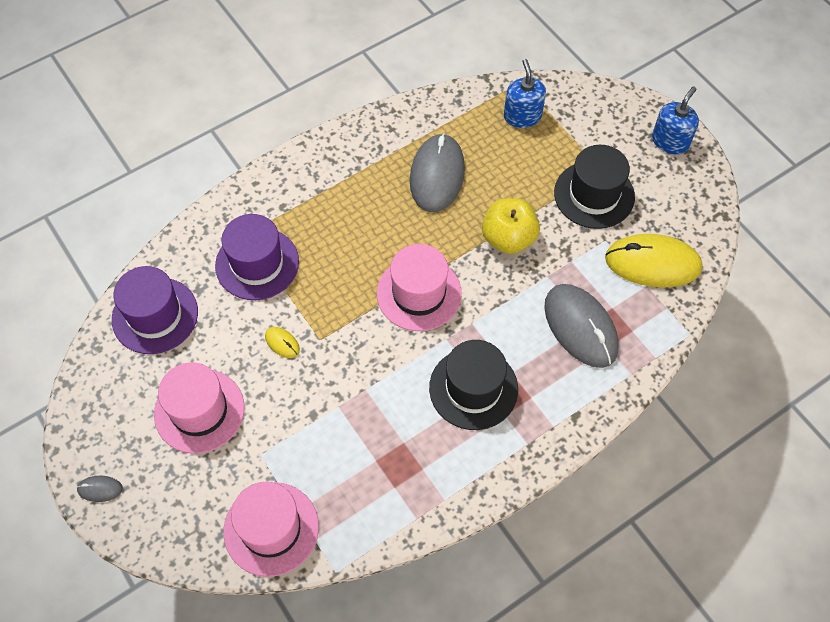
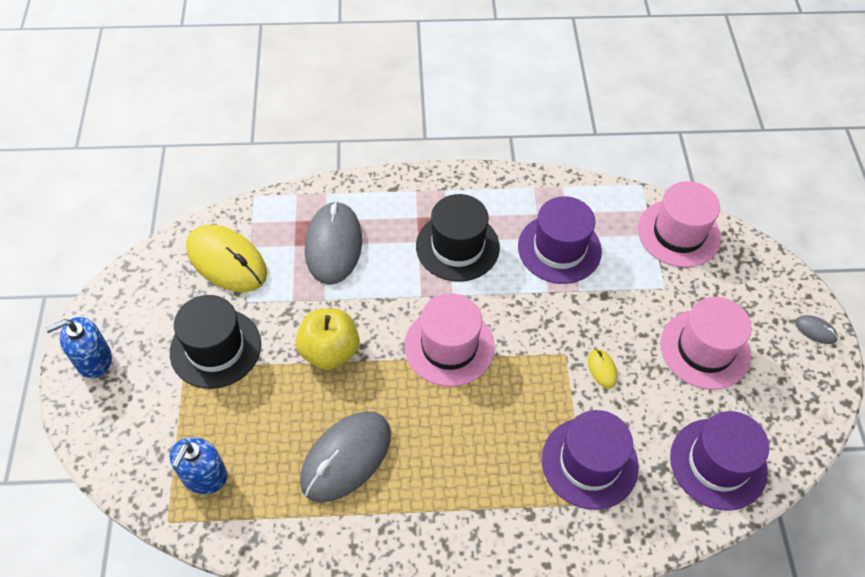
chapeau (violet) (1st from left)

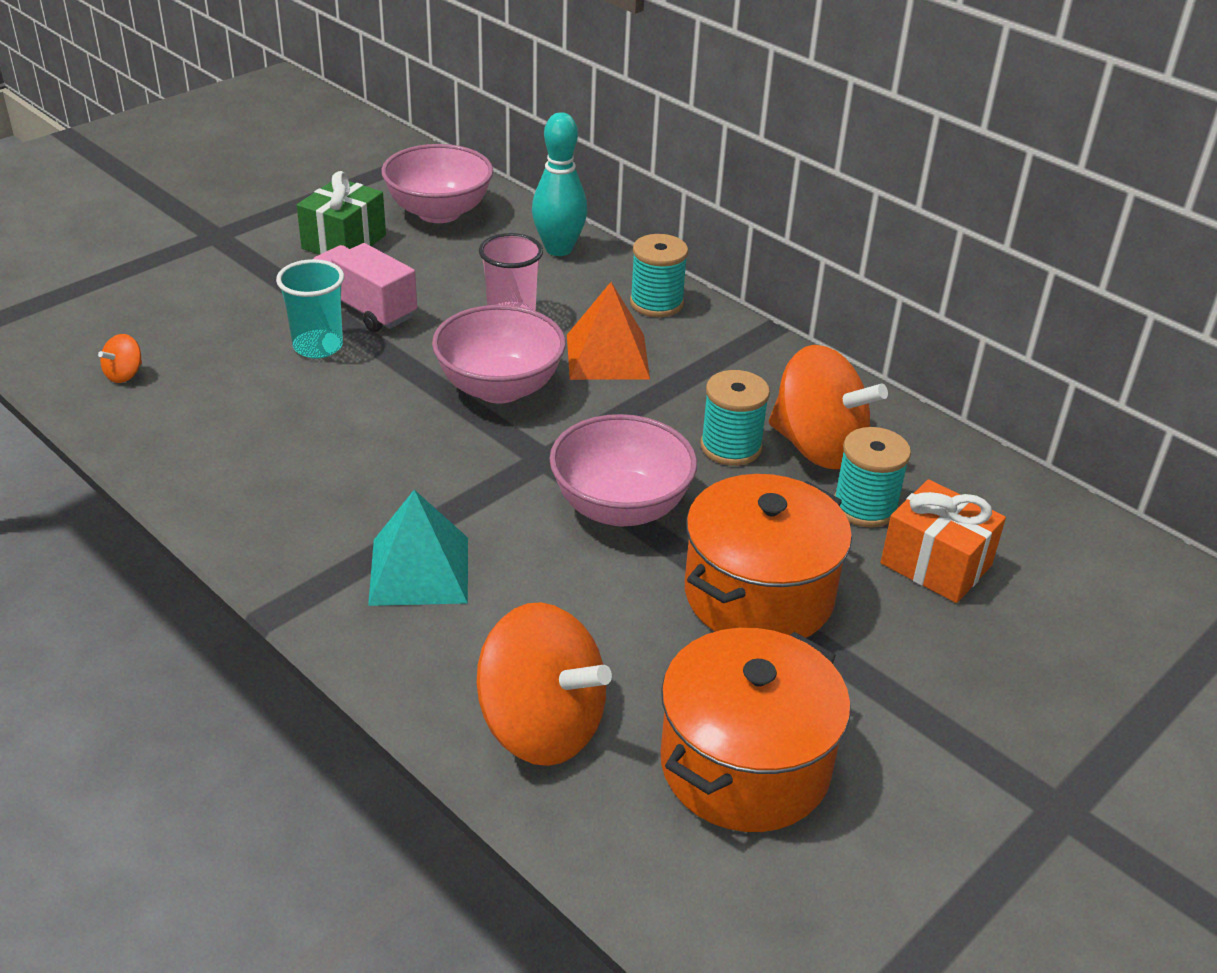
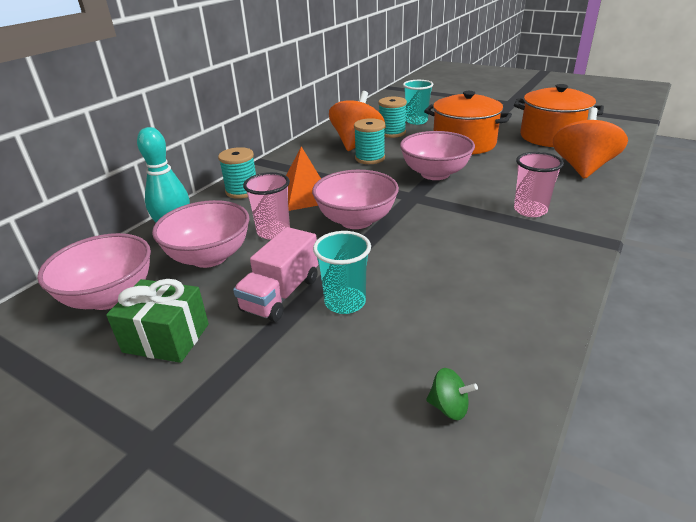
toupie (vert)
gobelet (turquoise) (2nd from left)
gobelet (rose) (2nd from left)
bol (rose) (2nd from left)

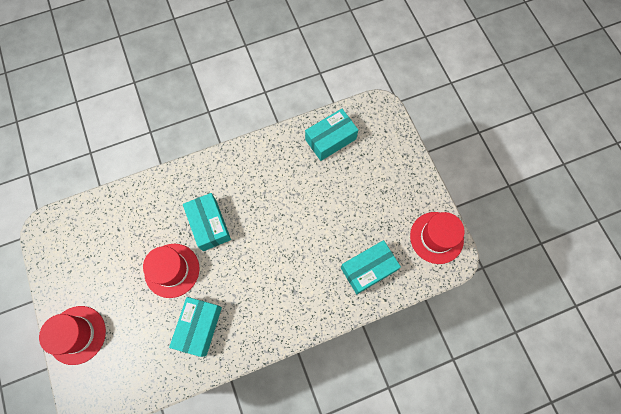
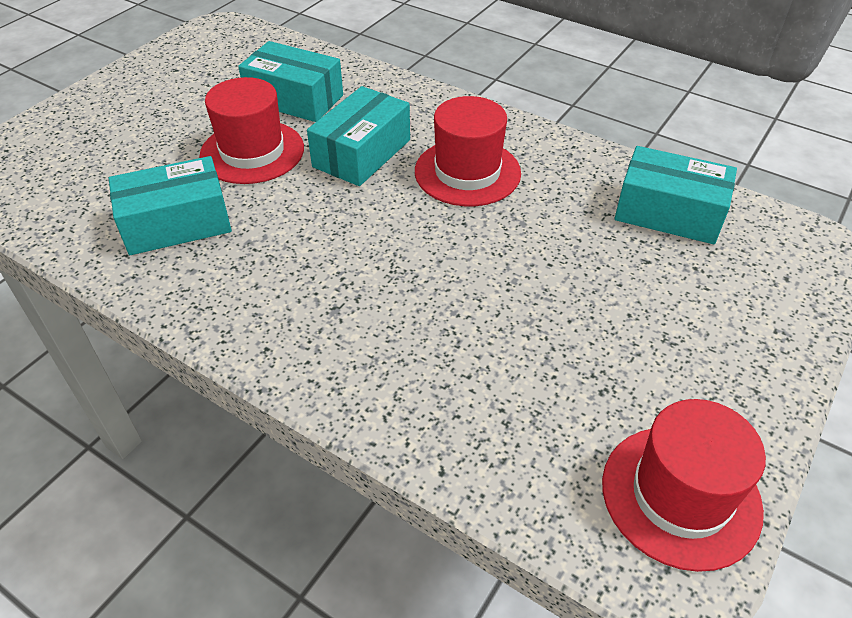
boîte (turquoise) (2nd from left)
chapeau (rouge) (2nd from left)

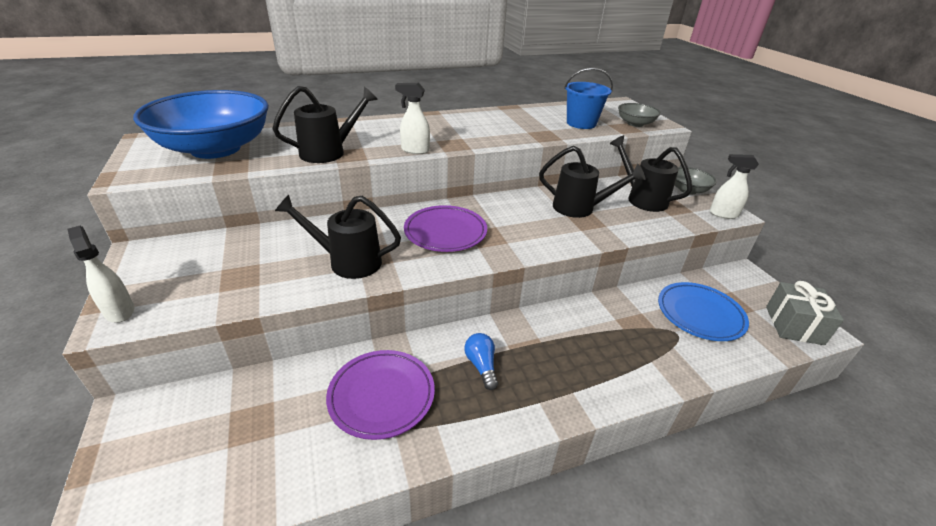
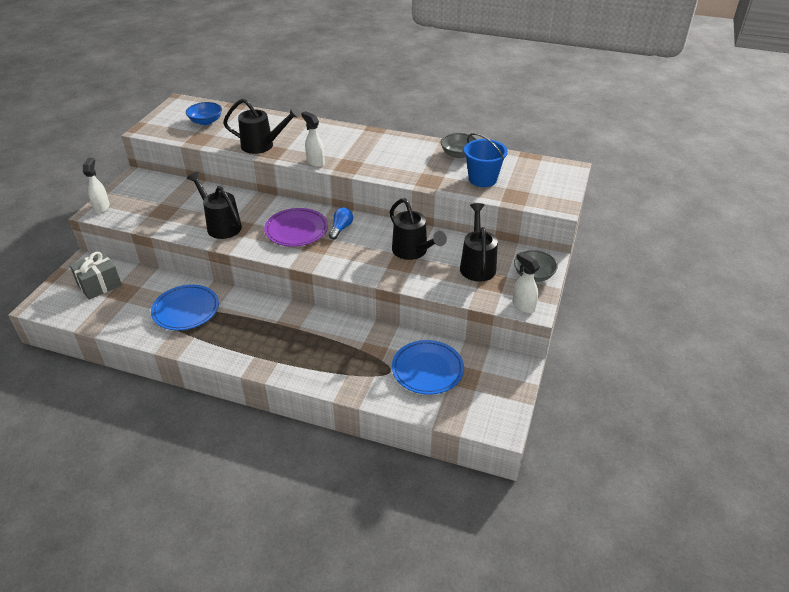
bol (bleu)
bol (gris) (1st from left)
cadeau (gris)
ampoule (bleu)
assiette (bleu) (1st from left)

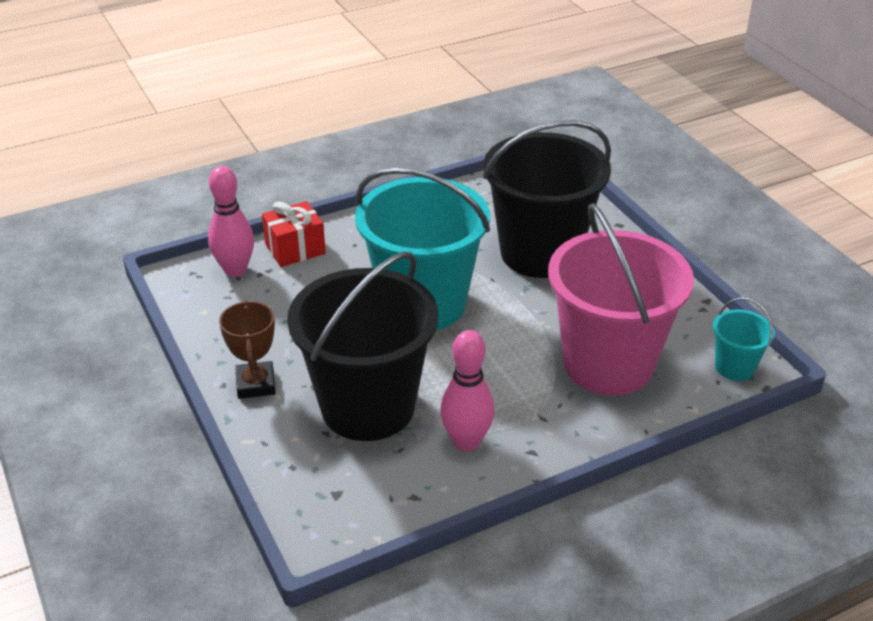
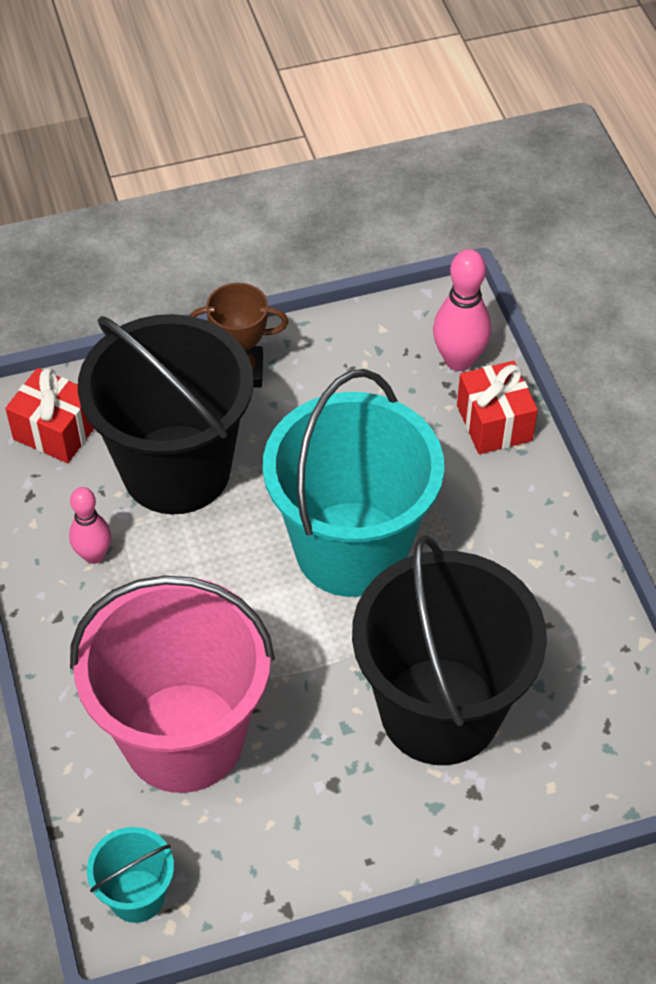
quille (rose) (1st from left)
cadeau (rouge) (1st from left)

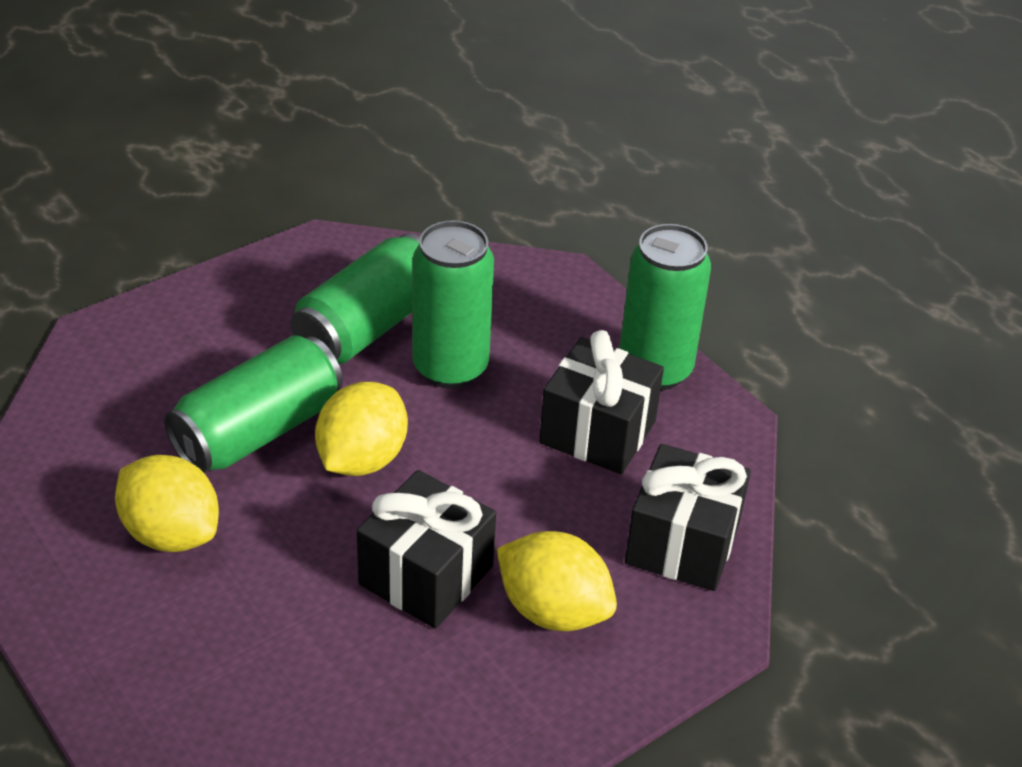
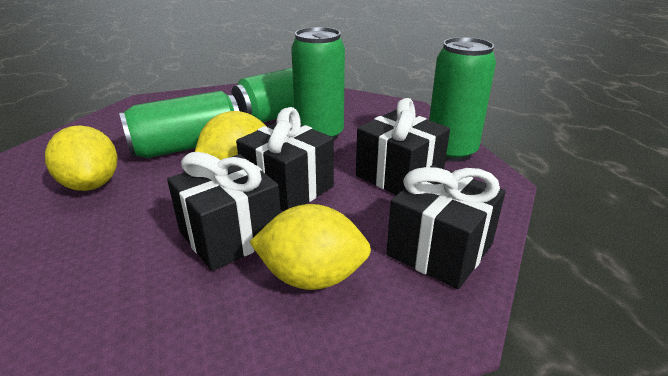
citron (jaune) (3rd from left)
cadeau (noir) (2nd from left)

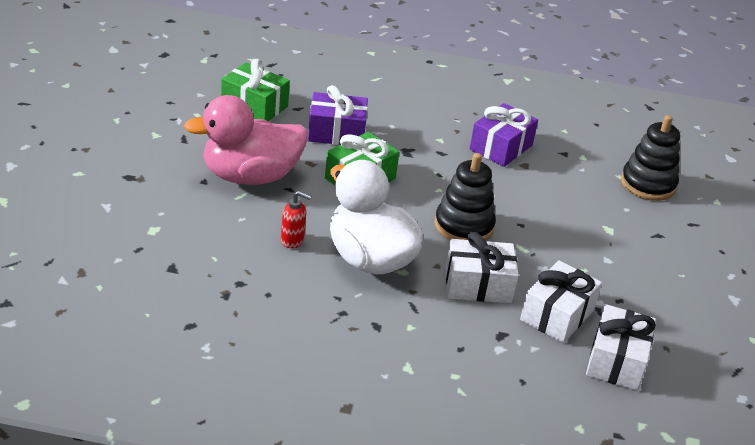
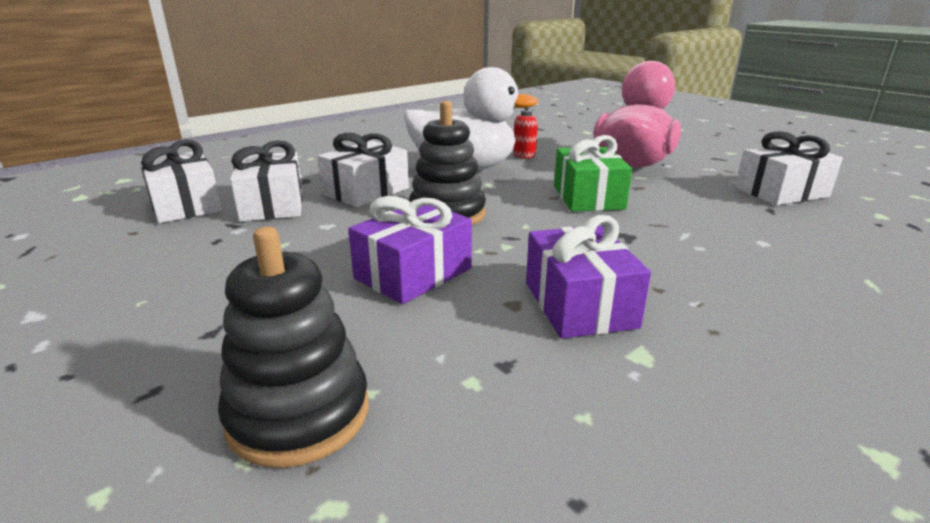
cadeau (blanc) (4th from left)
cadeau (violet) (1st from left)

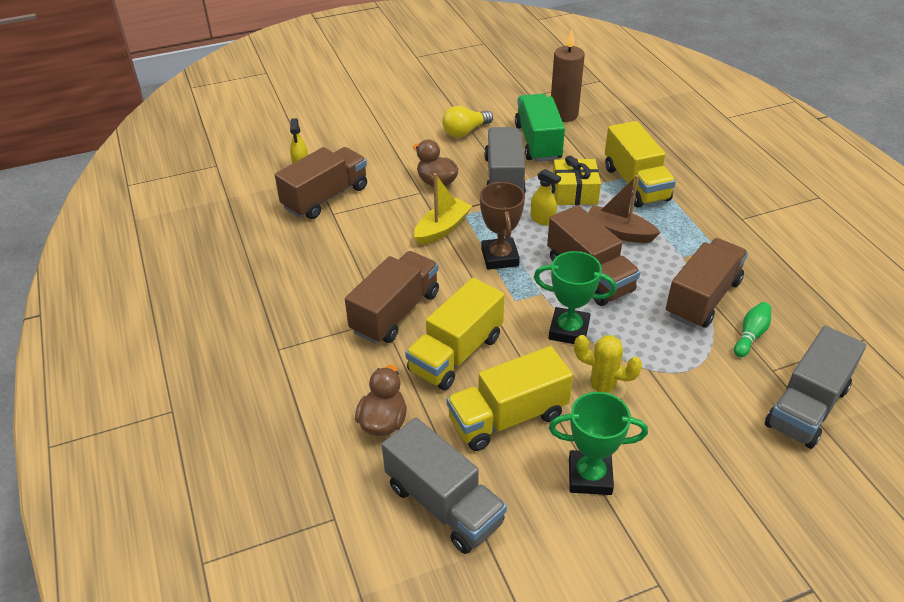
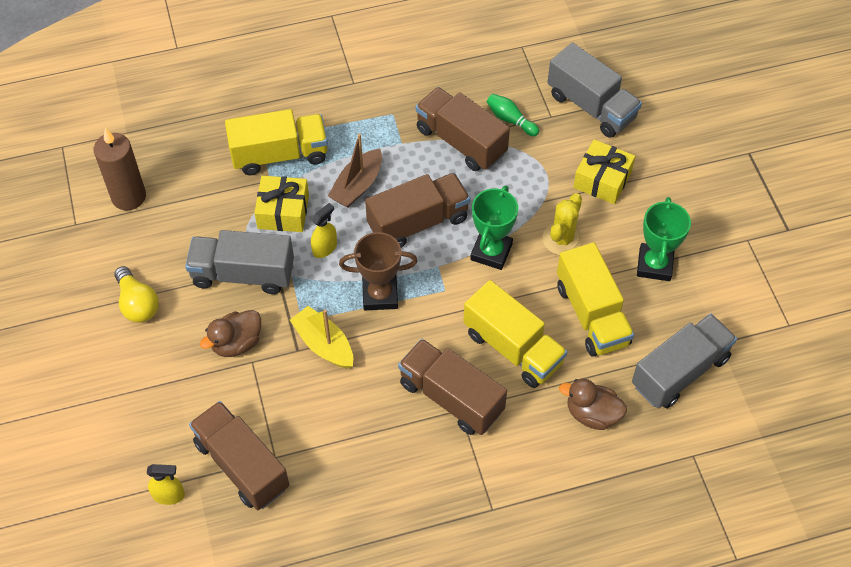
camion (vert)
cadeau (jaune) (2nd from left)

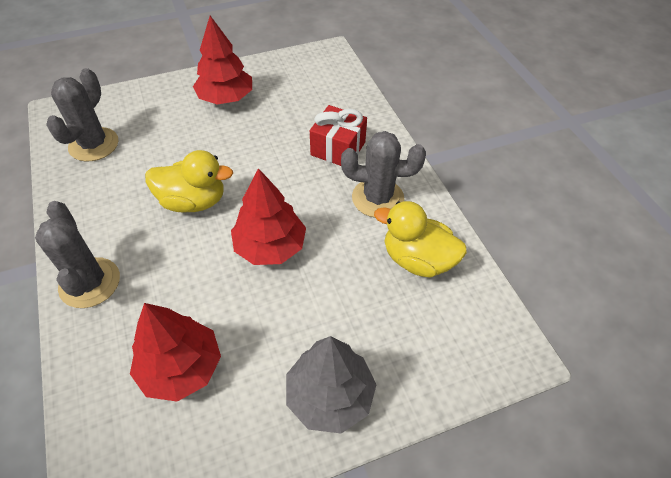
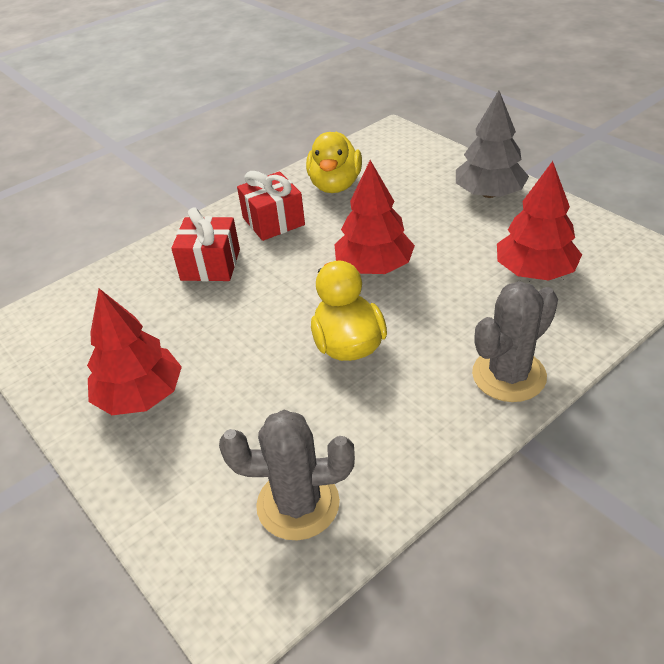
cadeau (rouge) (2nd from left)

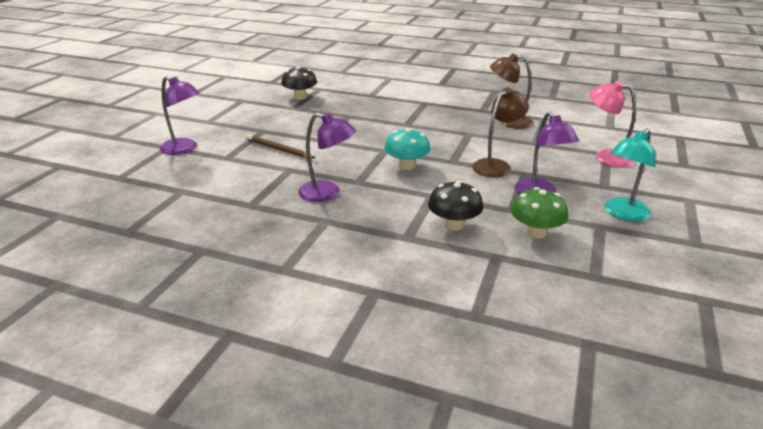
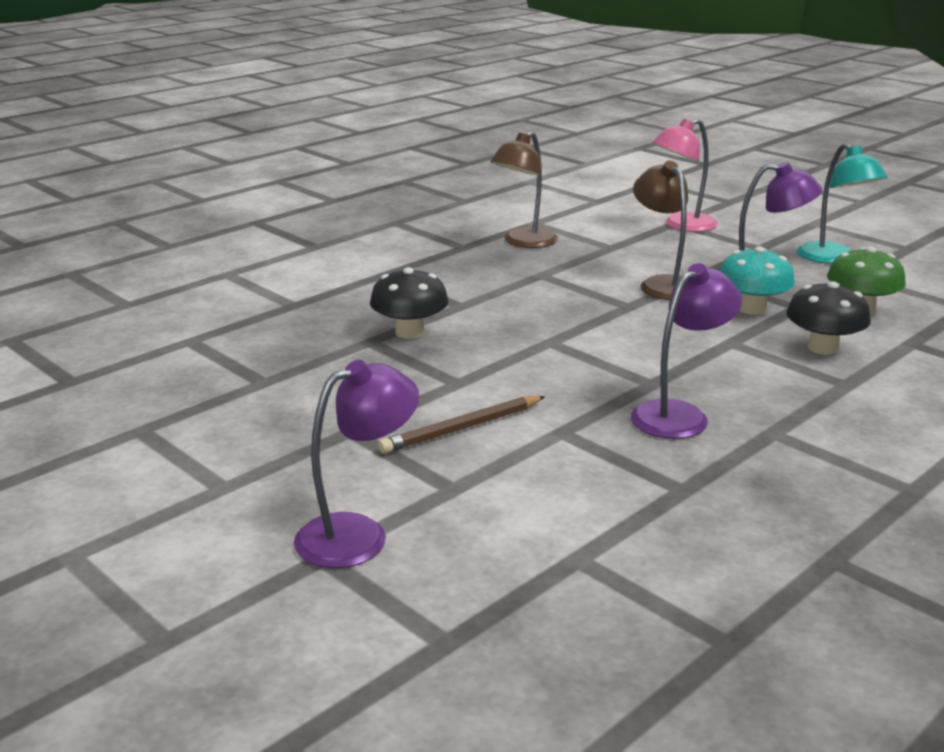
champignon (noir) (1st from left)
champignon (turquoise)

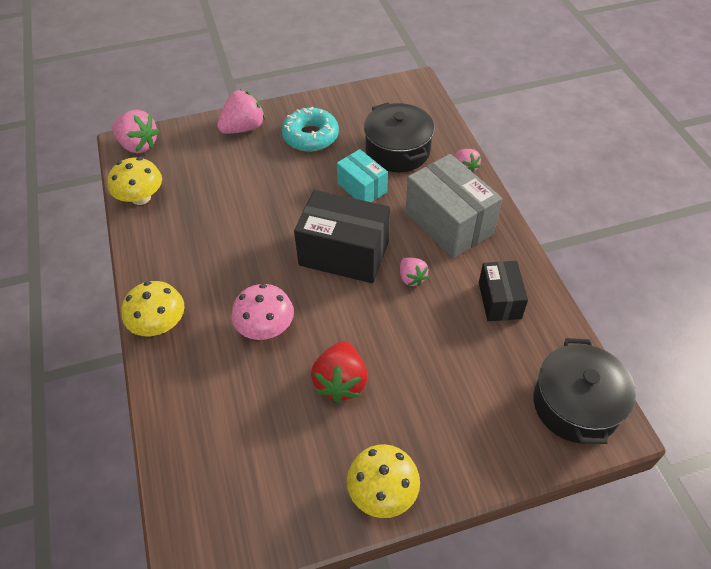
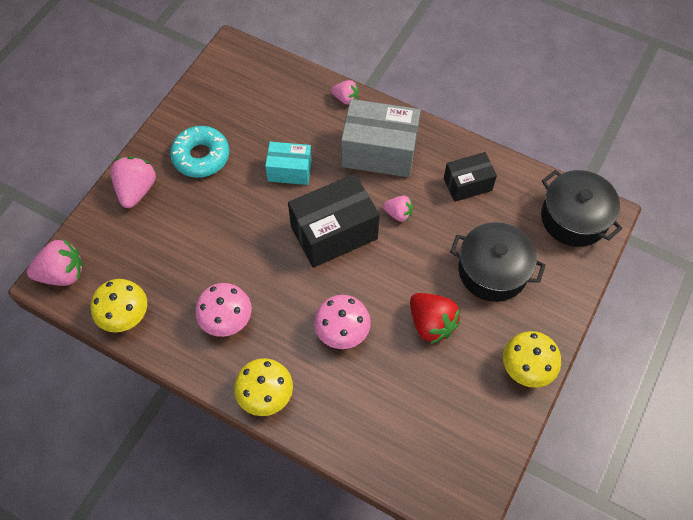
marmite (noir) (1st from left)
boîte (noir) (2nd from left)
champignon (rose) (1st from left)

